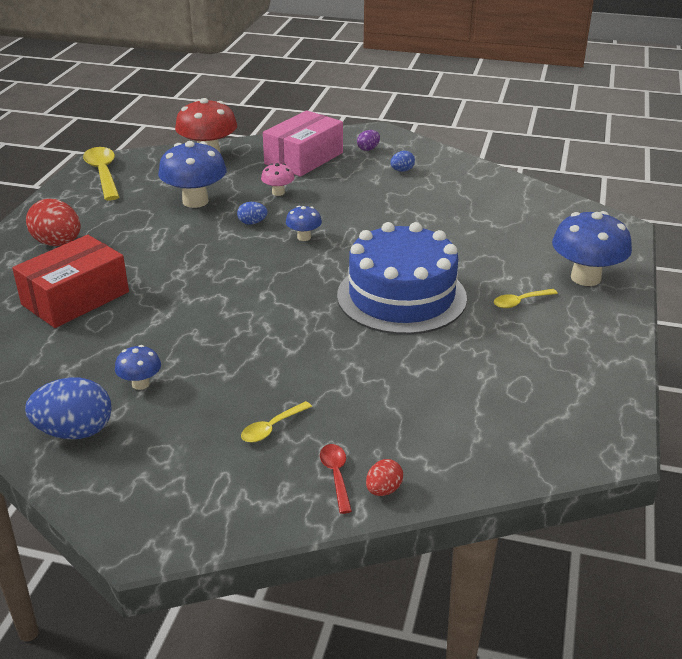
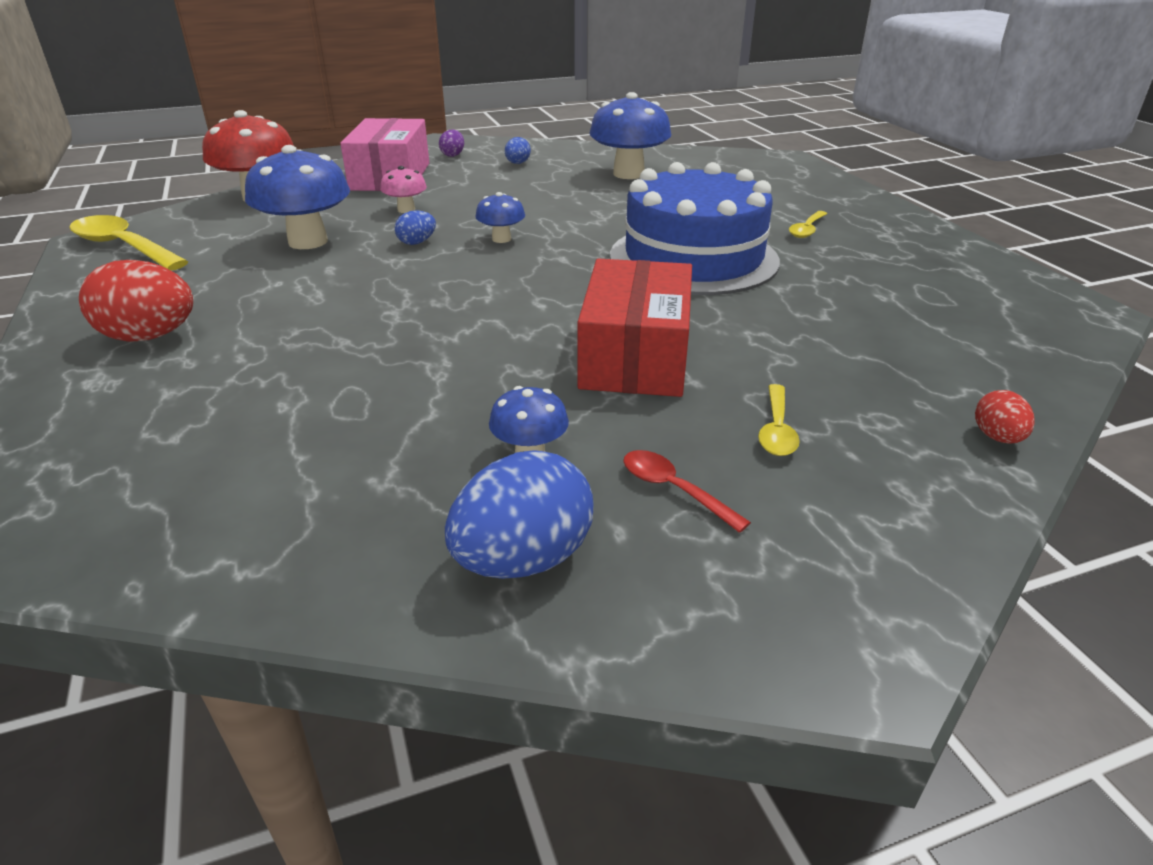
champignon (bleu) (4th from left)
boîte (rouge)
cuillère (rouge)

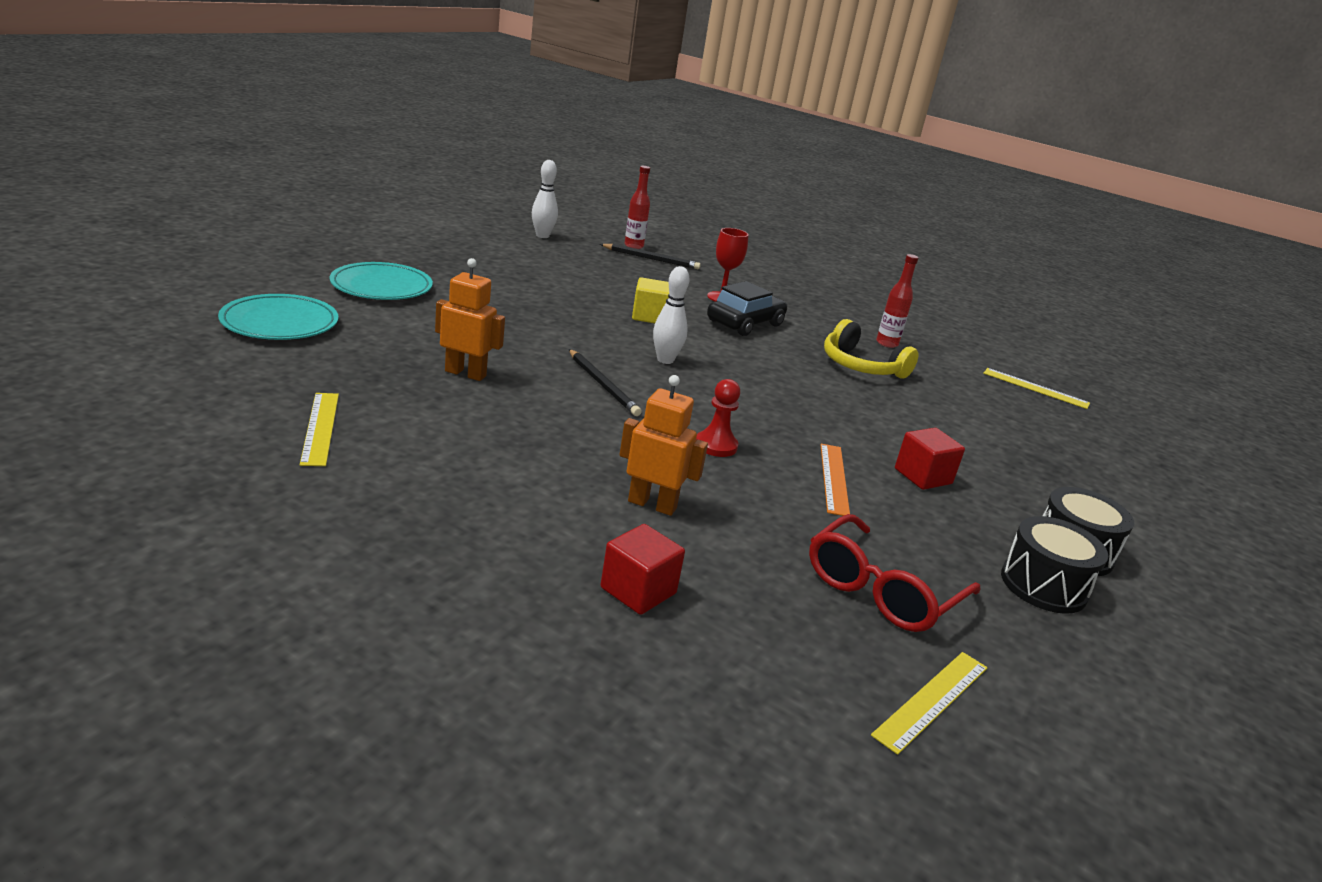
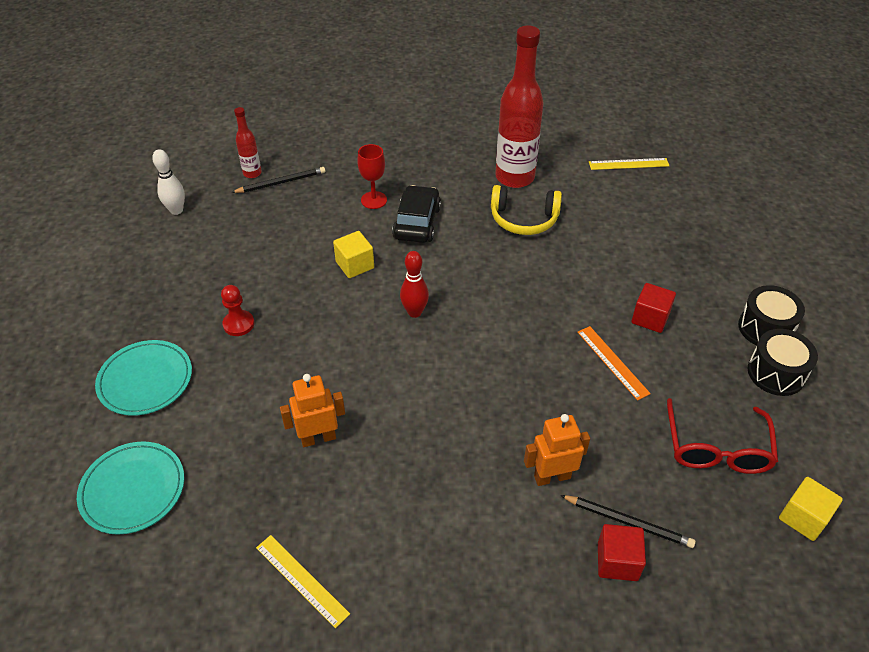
bouteille (rouge) (2nd from left)
quille (rouge)
crayon (noir) (2nd from left)
pion (rouge)
cube (jaune) (2nd from left)

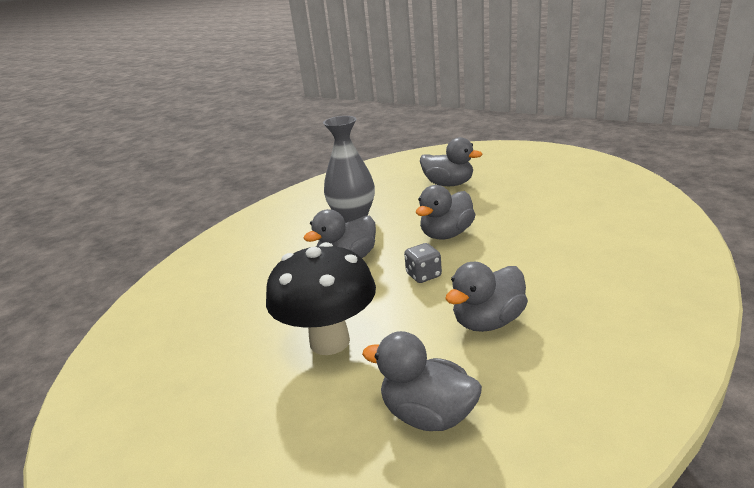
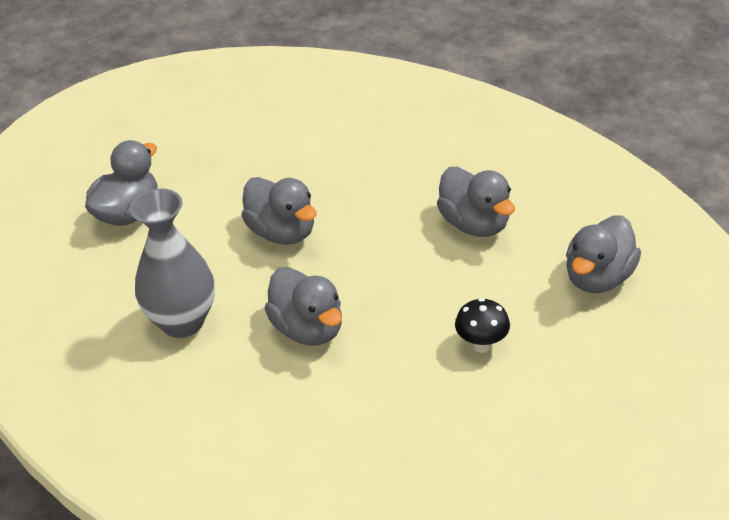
champignon (noir)
dé (gris)

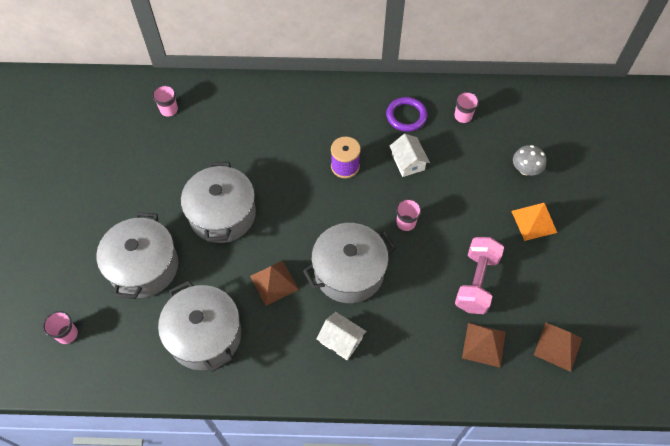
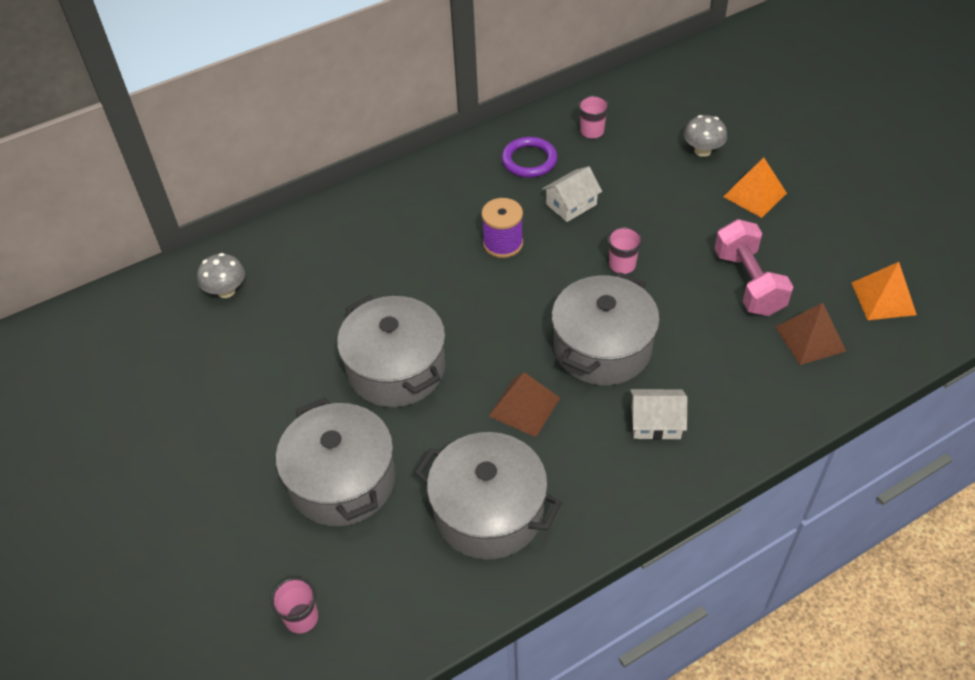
champignon (gris) (1st from left)
maison (blanc) (1st from left)
pyramide (orange) (2nd from left)

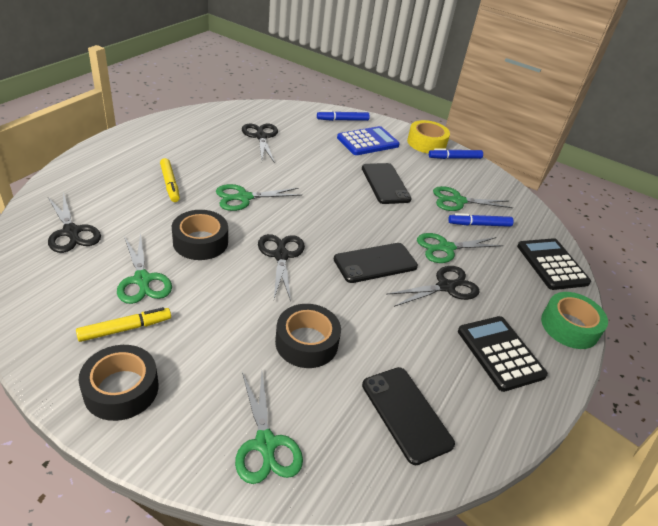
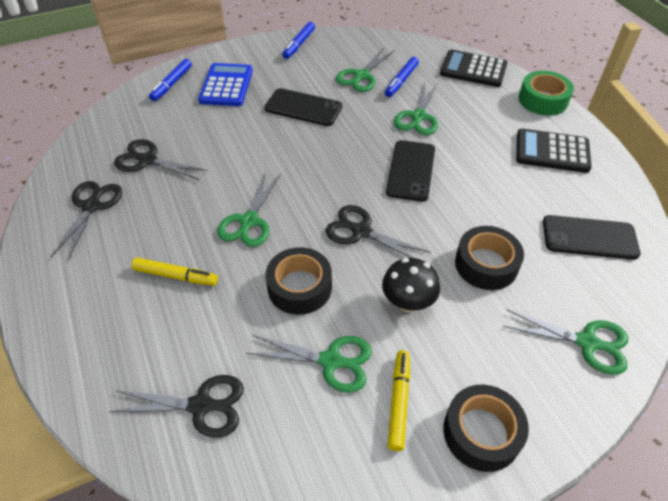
ruban adhésif (jaune)
ciseaux (noir) (1st from left)
champignon (noir)

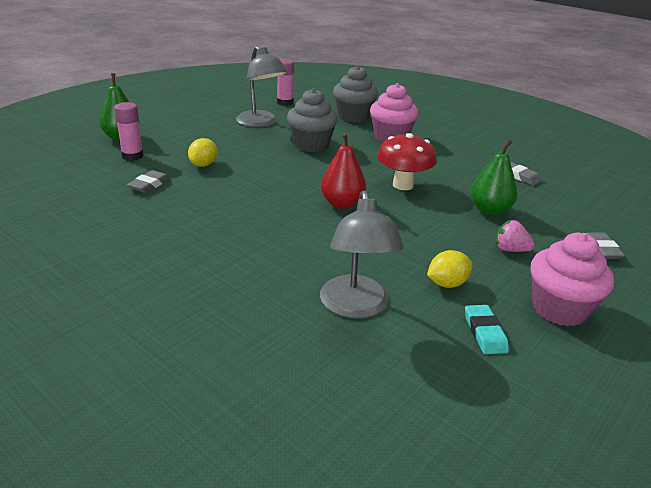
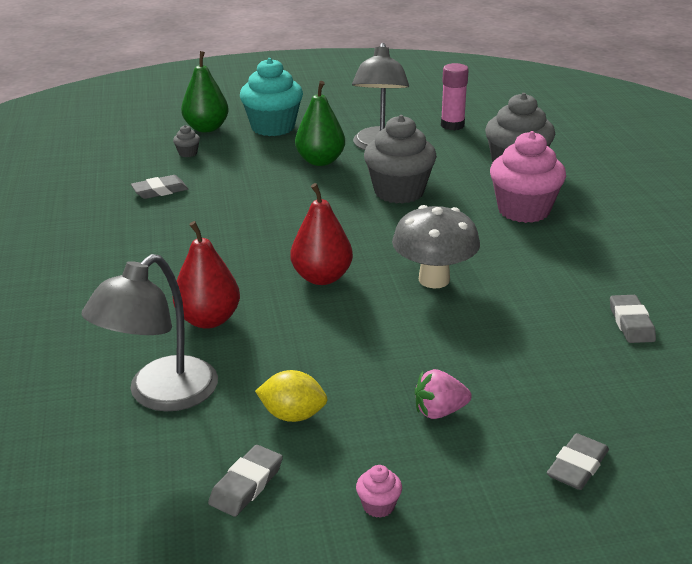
muffin (gris) (1st from left)
champignon (gris)
citron (jaune) (1st from left in the first image)
poire (vert) (2nd from left)
fraise (rose)
muffin (rose) (1st from left)
gomme (gris) (2nd from left)
muffin (turquoise)
poire (rouge) (1st from left)

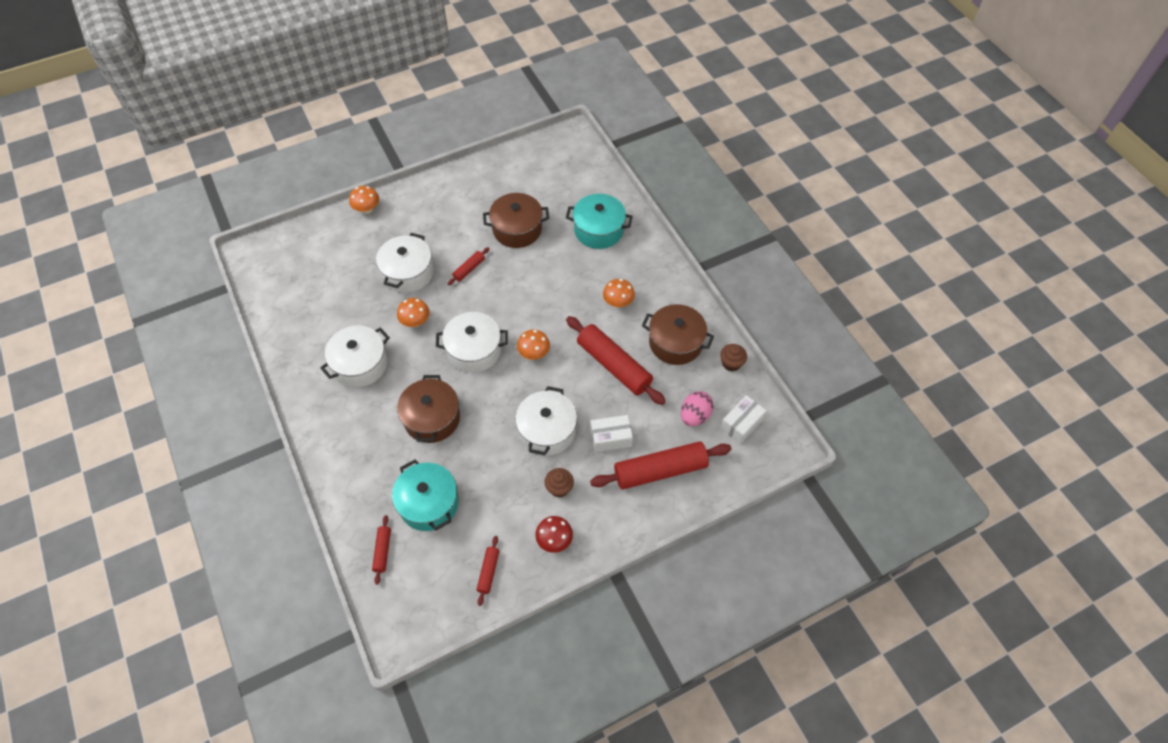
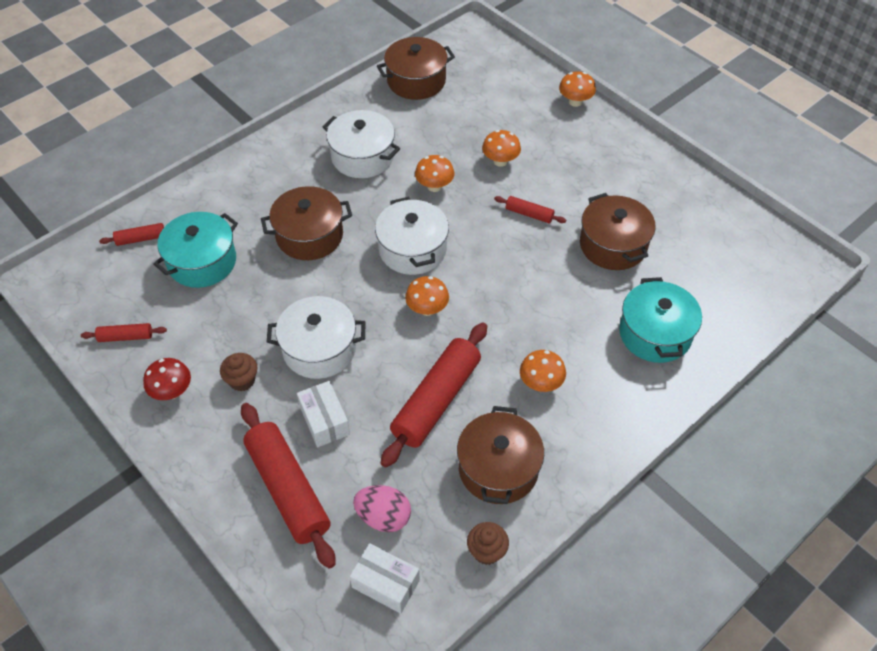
champignon (orange) (3rd from left)
marmite (marron) (2nd from left)

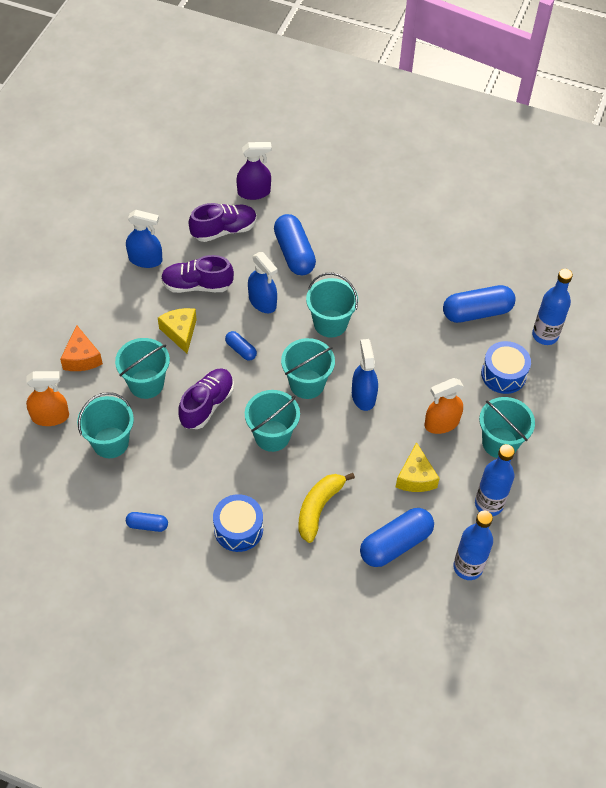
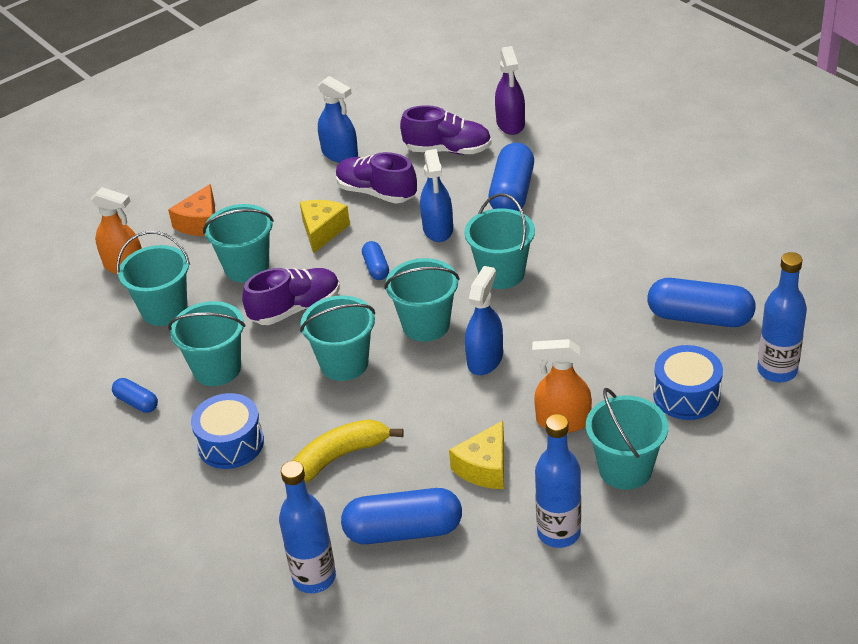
vaporisateur (violet)
bouteille (bleu) (1st from left)
seau (turquoise) (2nd from left)

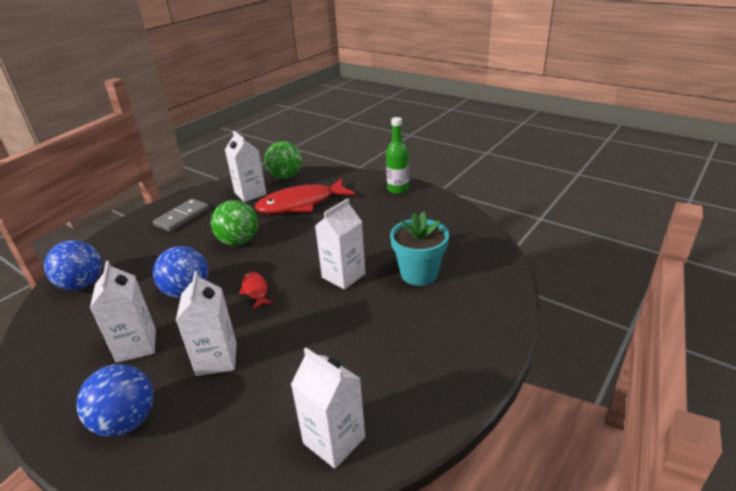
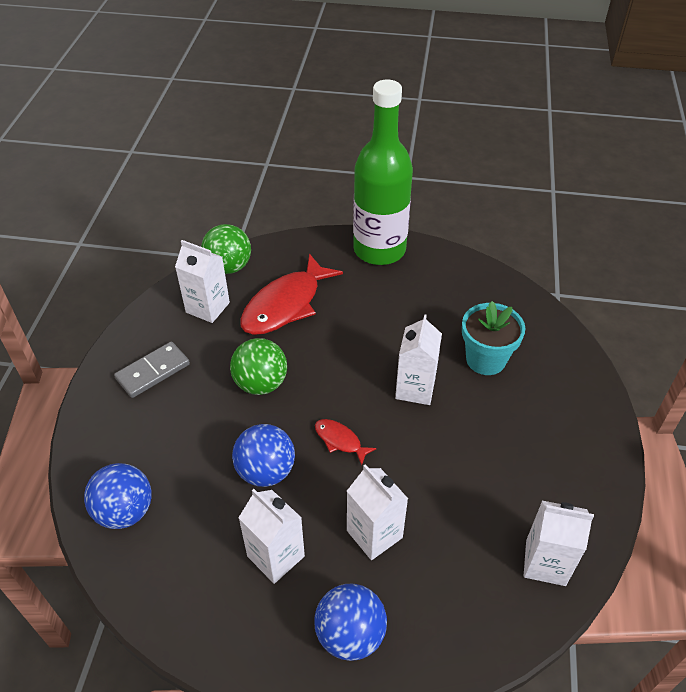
bouteille (vert)
domino (gris)

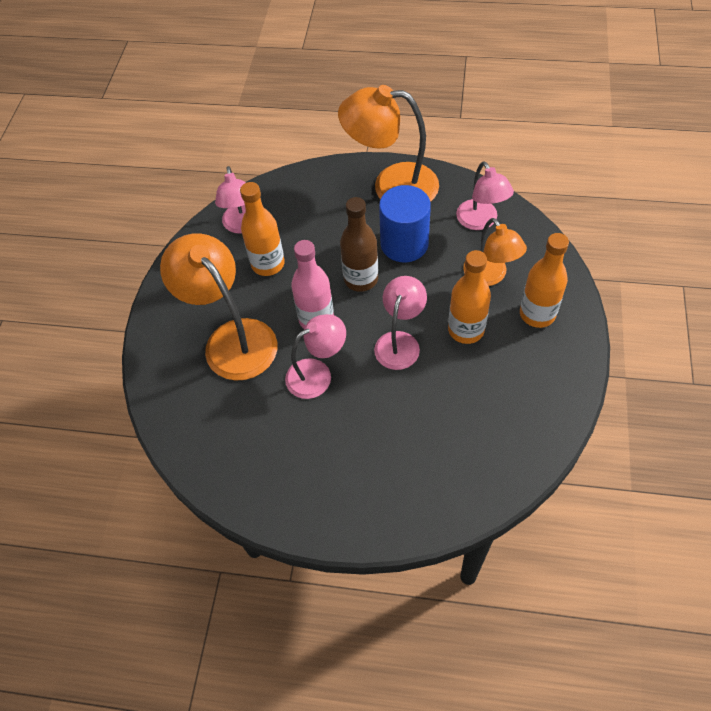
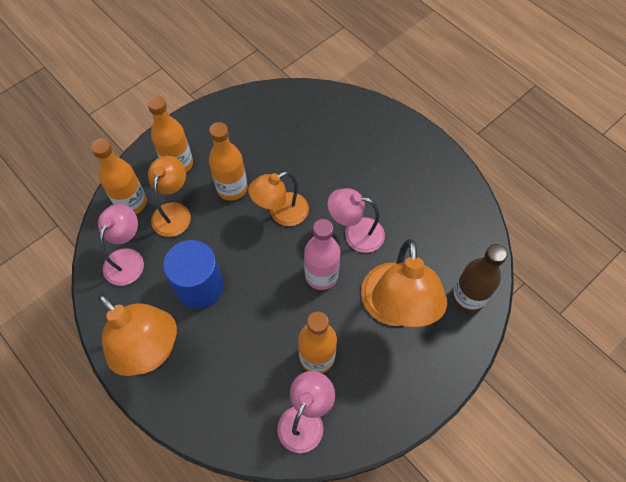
bouteille (marron)
lampe (orange) (3rd from left)
bouteille (orange) (1st from left)

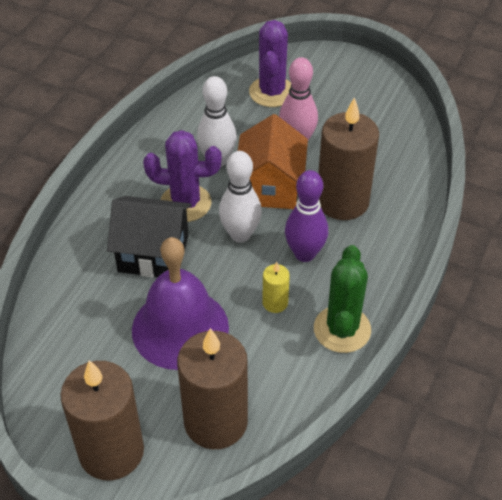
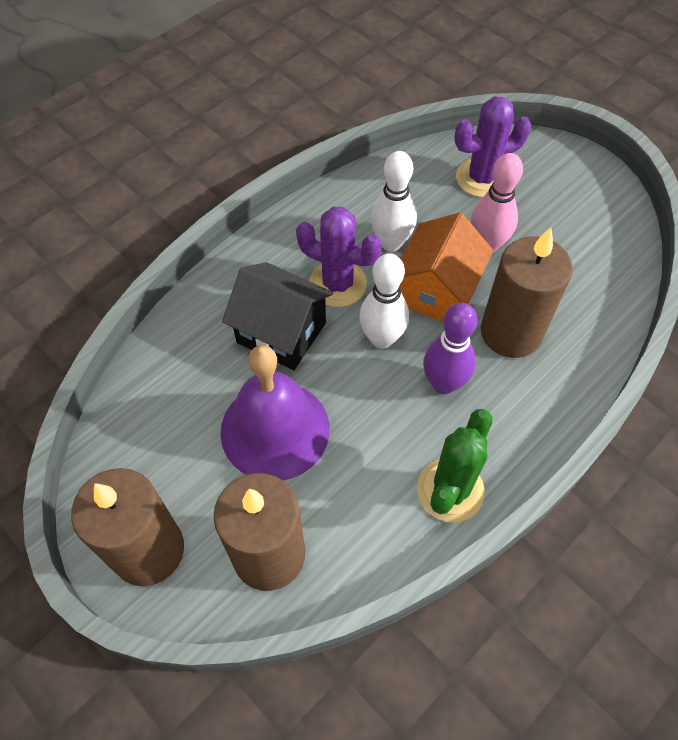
cactus (violet) (2nd from left)
bougie (jaune)

